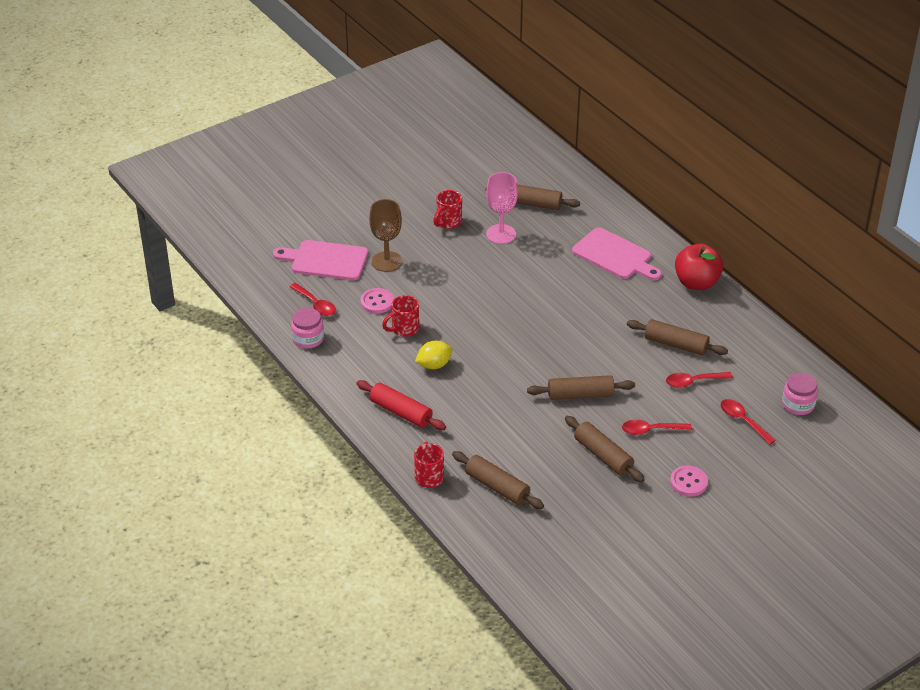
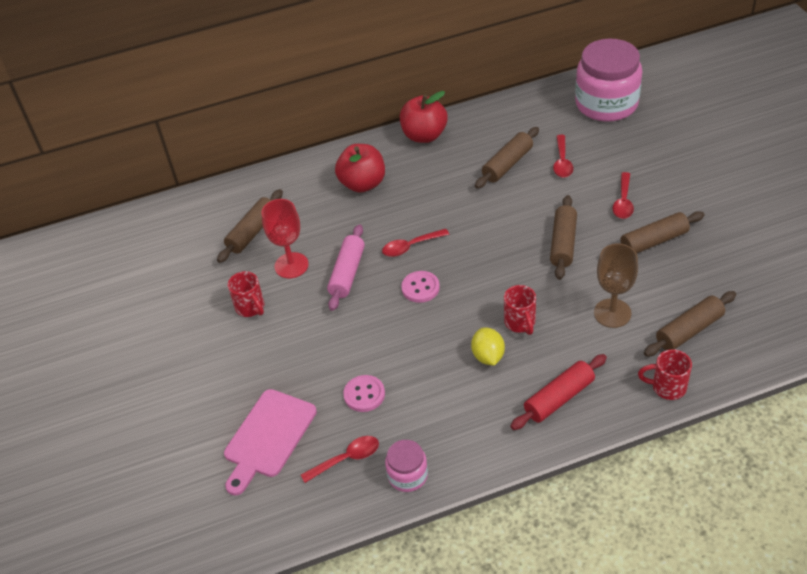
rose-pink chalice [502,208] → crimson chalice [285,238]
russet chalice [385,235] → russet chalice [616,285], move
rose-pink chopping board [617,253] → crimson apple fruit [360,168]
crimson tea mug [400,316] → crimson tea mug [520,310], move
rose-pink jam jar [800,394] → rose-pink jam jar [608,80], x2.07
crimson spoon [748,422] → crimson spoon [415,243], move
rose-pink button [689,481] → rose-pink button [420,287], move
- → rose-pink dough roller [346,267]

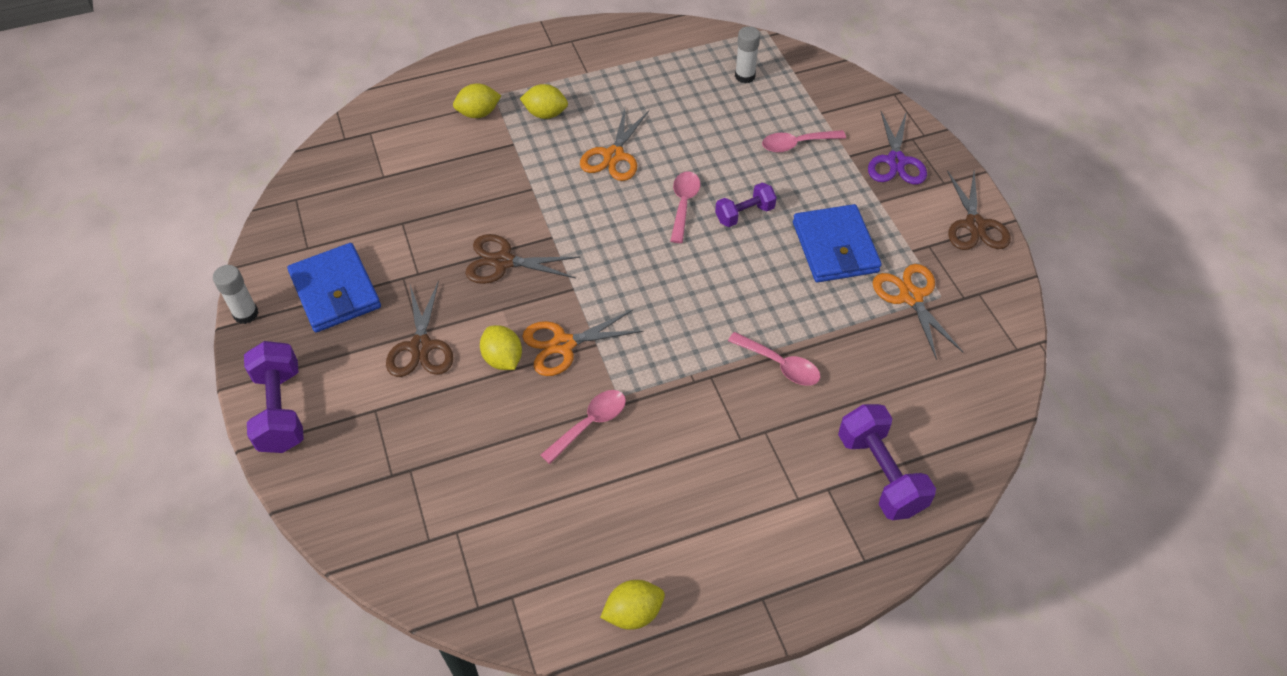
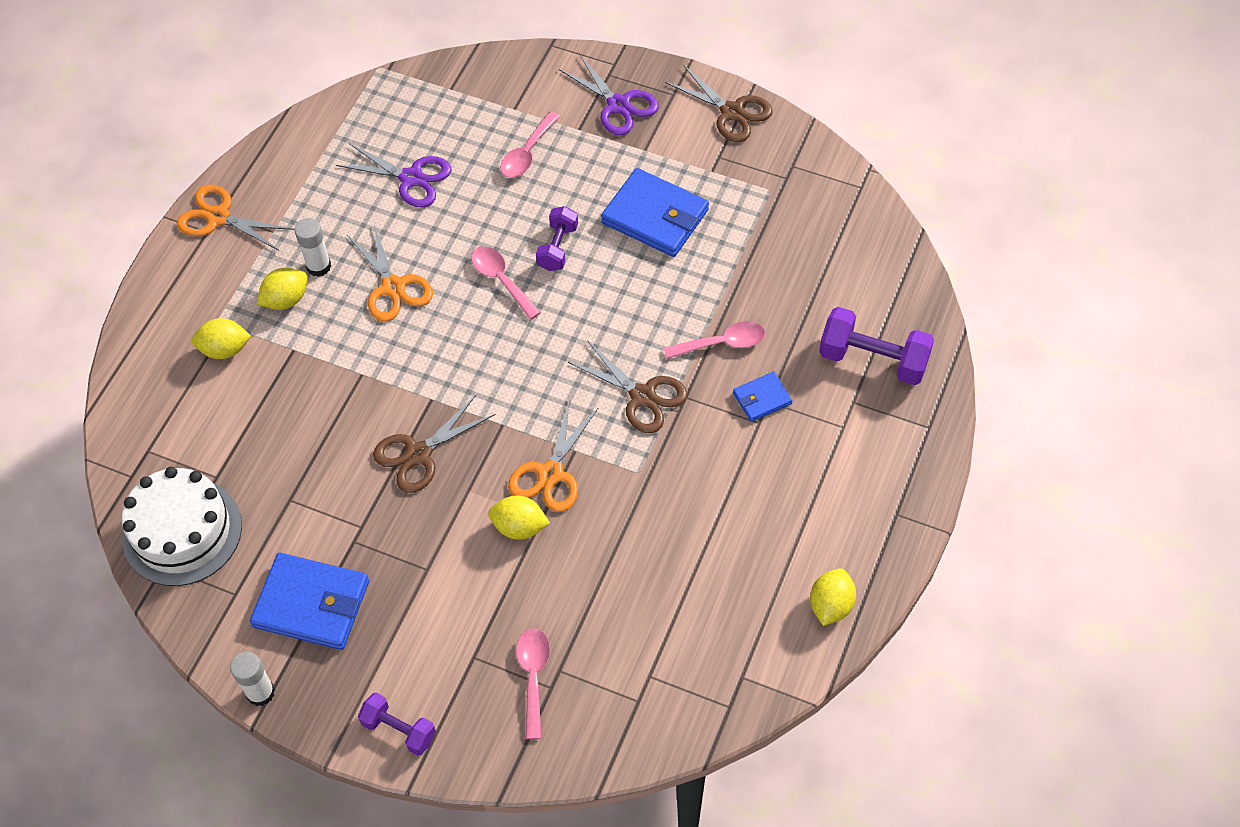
snow-white stick of glue [747,54] → snow-white stick of glue [312,247], move
bright yellow lemon [477,101] → bright yellow lemon [221,338], 60 degrees clockwise
orange pair of scissors [918,312] → orange pair of scissors [235,217], move
russet pair of scissors [419,328] → russet pair of scissors [628,386], move
royal purple hand weight [274,397] → royal purple hand weight [397,724], x0.62
rose-pink spoon [583,427] → rose-pink spoon [533,683], move
- → royal purple pair of scissors [394,175]
- → cobalt card wallet [763,397]
- → snow-white layer cake [182,526]

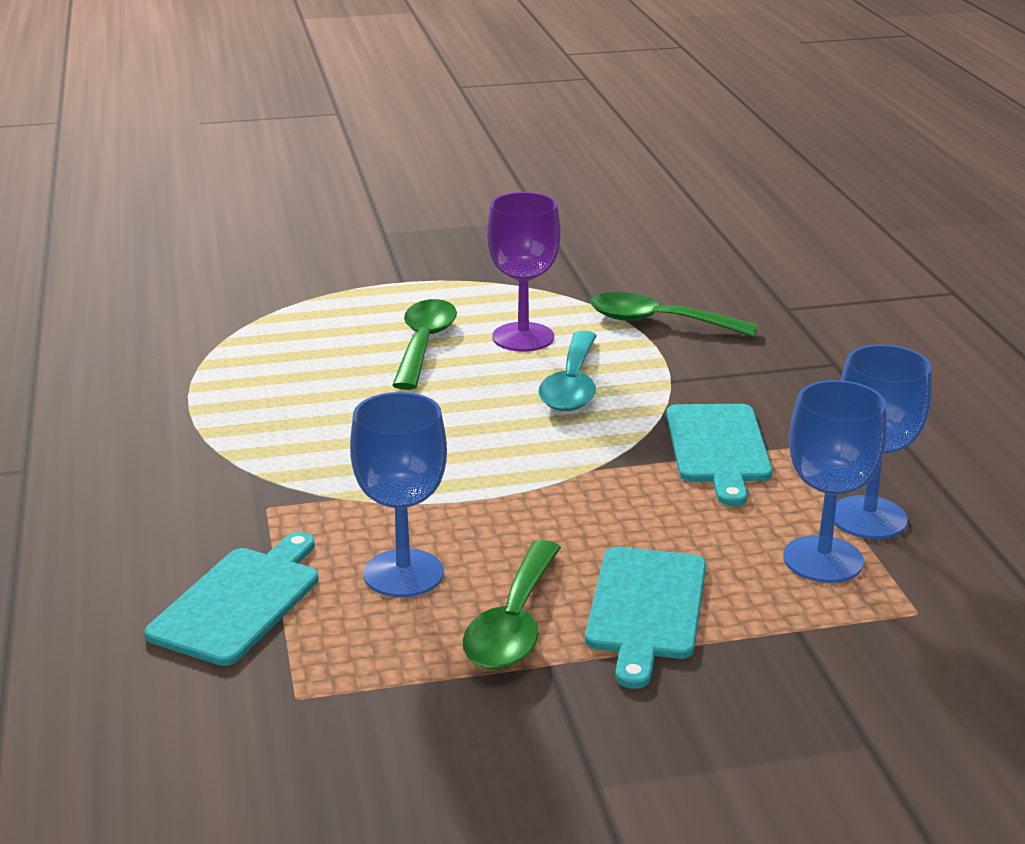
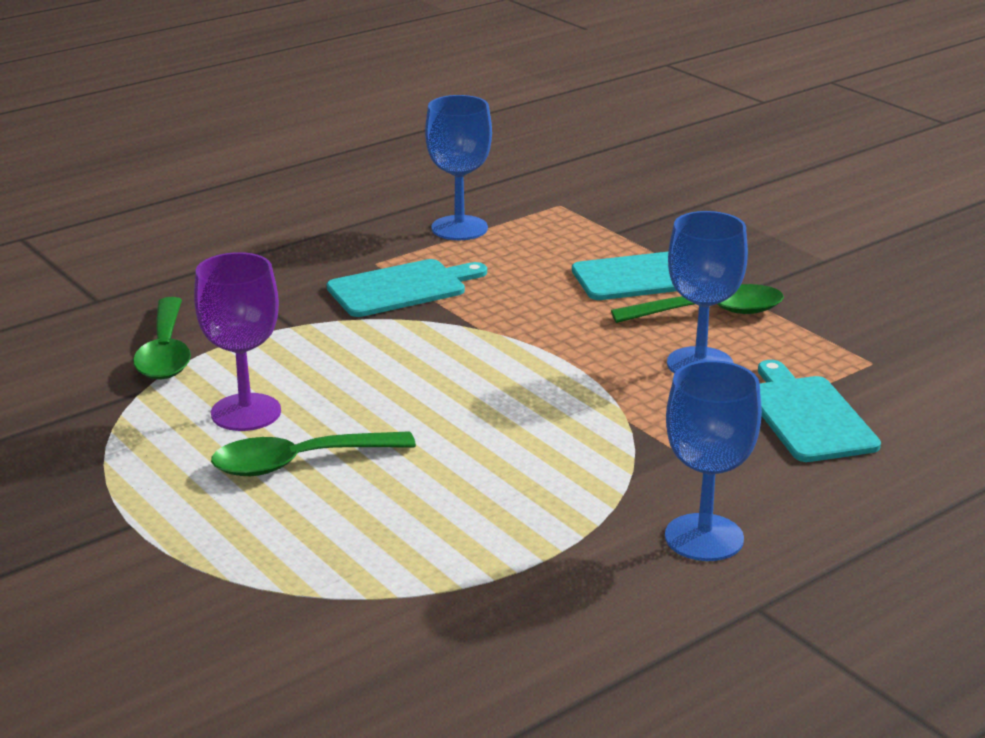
aqua spoon [567,371] → -
cobalt chalice [835,481] → cobalt chalice [713,460], move
aqua chopping board [231,599] → aqua chopping board [819,411], 75 degrees clockwise

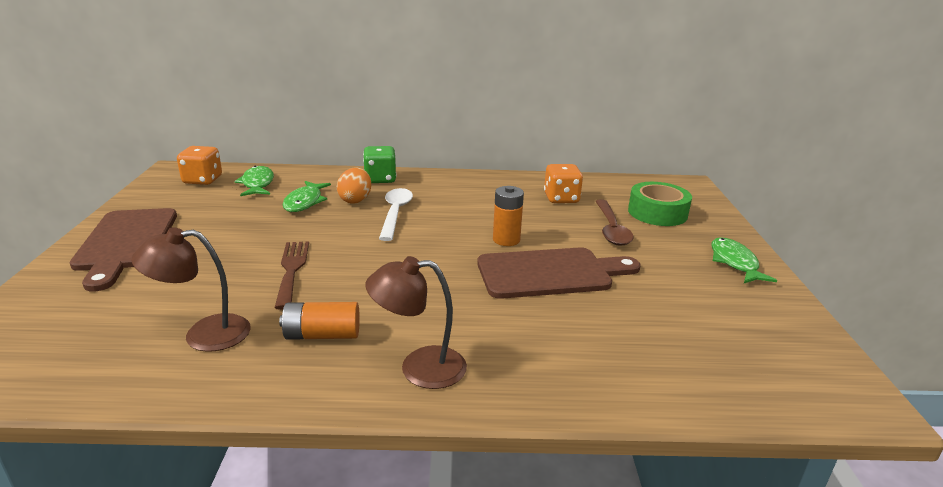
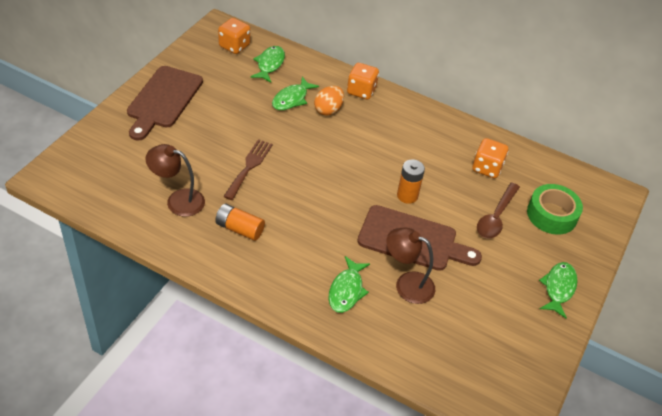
green die [380,164] → orange die [363,81]
snow-white spoon [396,214] → -
russet desk lamp [416,322] → russet desk lamp [410,266], move
- → green fish figure [349,284]

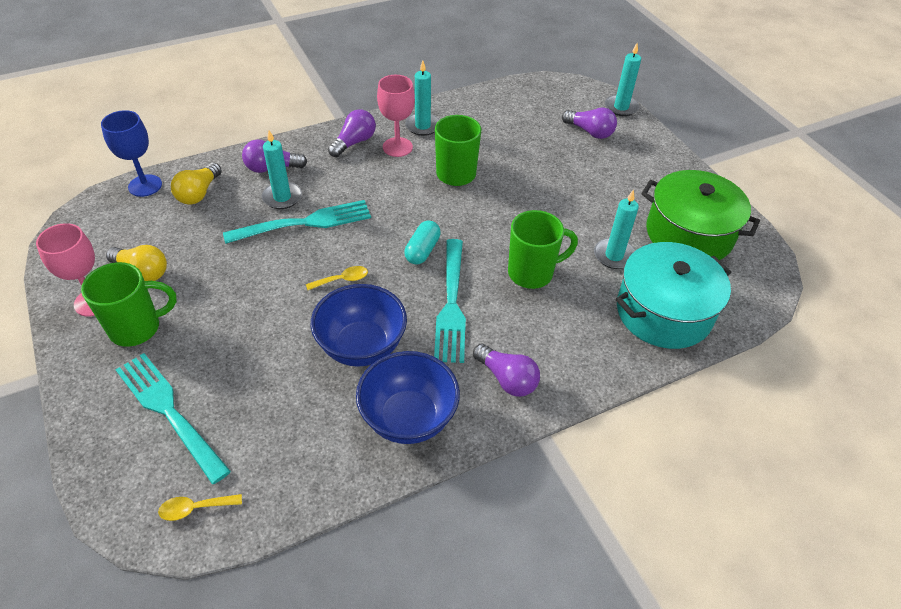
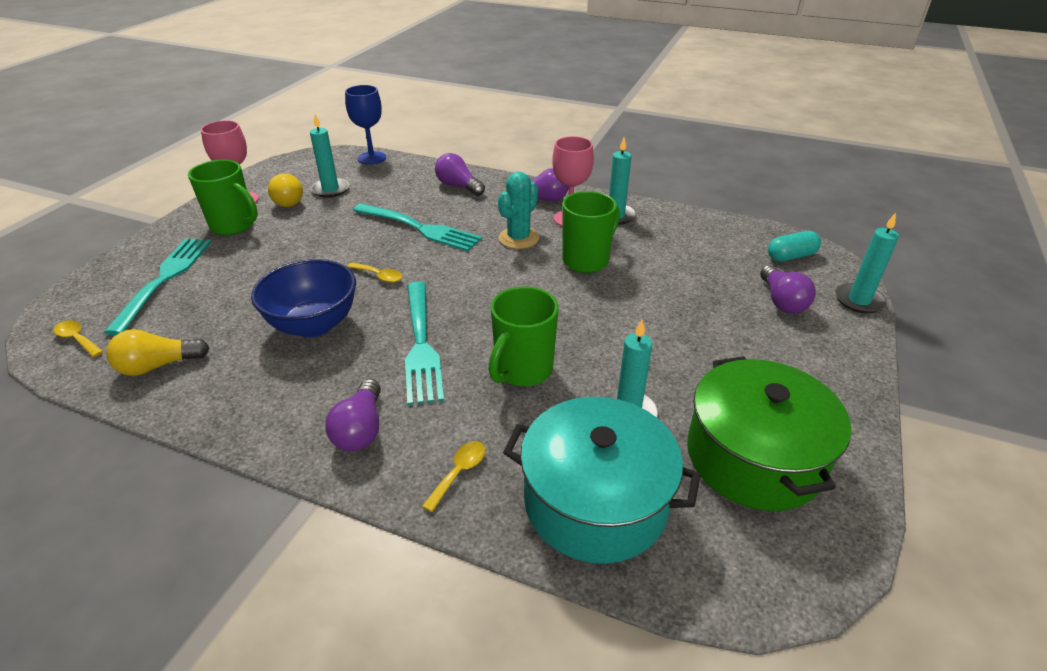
aqua pillar candle [282,169] → aqua pillar candle [329,156], move
bright yellow bulb [196,184] → bright yellow bulb [157,352], move
green tea mug [543,249] → green tea mug [524,336], 90 degrees clockwise
aqua pill shape [422,242] → aqua pill shape [794,246], move
aqua fork [450,301] → aqua fork [424,343], 60 degrees counterclockwise
cobalt bowl [408,397] → -
- → aqua cactus [518,210]
- → bright yellow spoon [454,476]

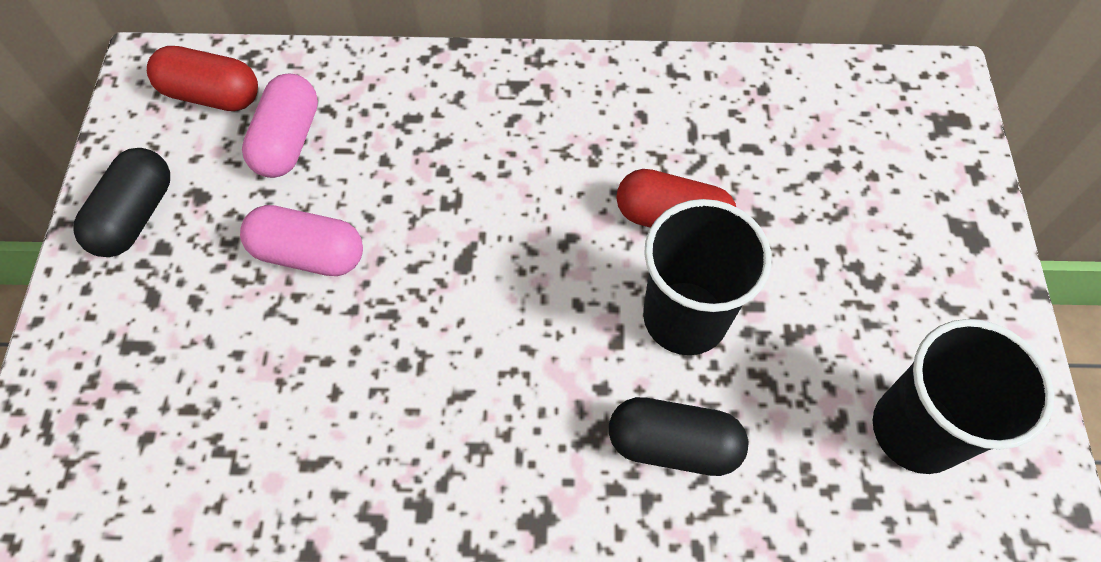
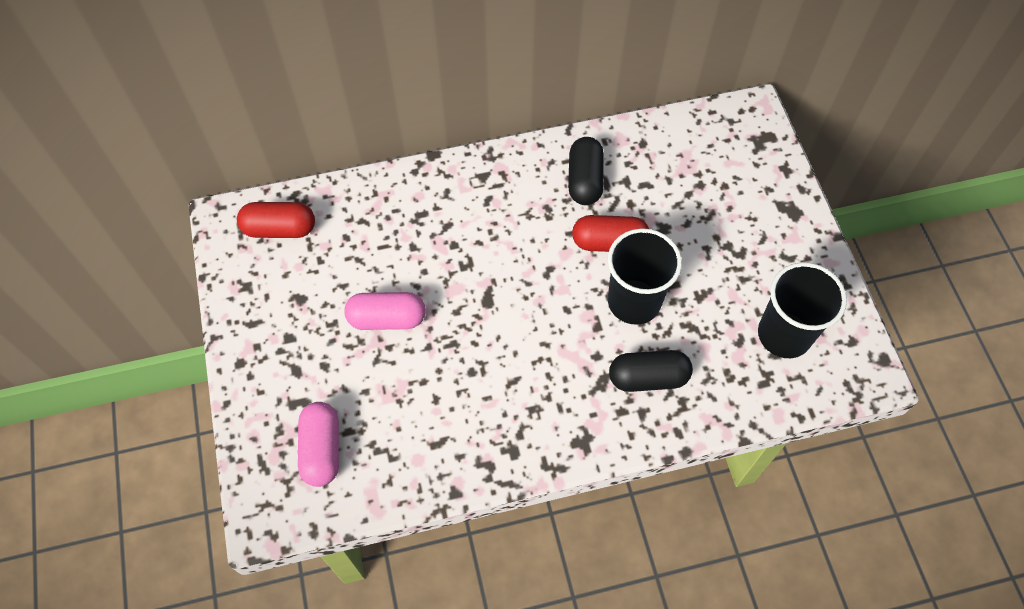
rose-pink pill shape [280,126] → rose-pink pill shape [318,444], move
black pill shape [121,202] → black pill shape [586,171], move

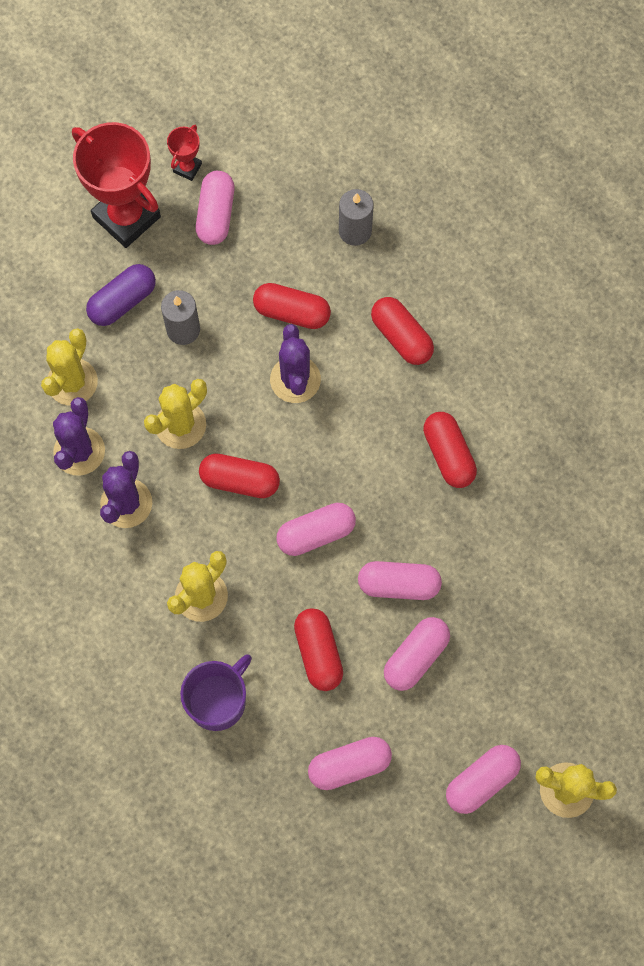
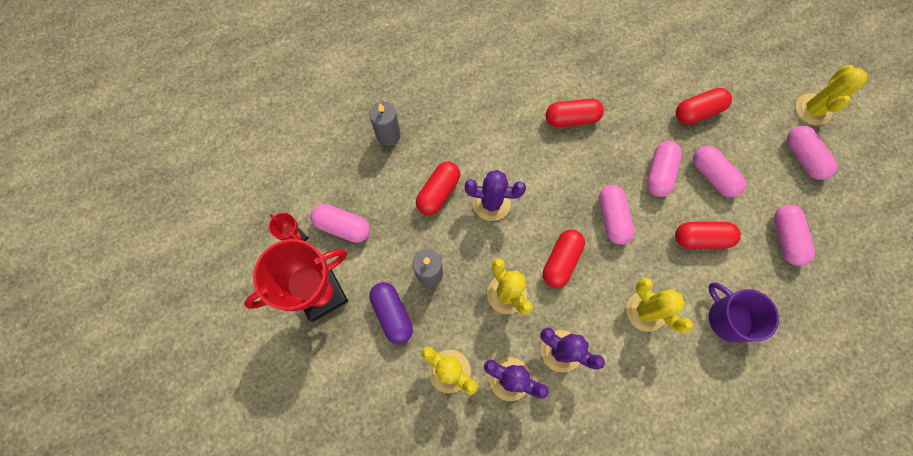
crimson pill shape [402,331] → crimson pill shape [704,106], move

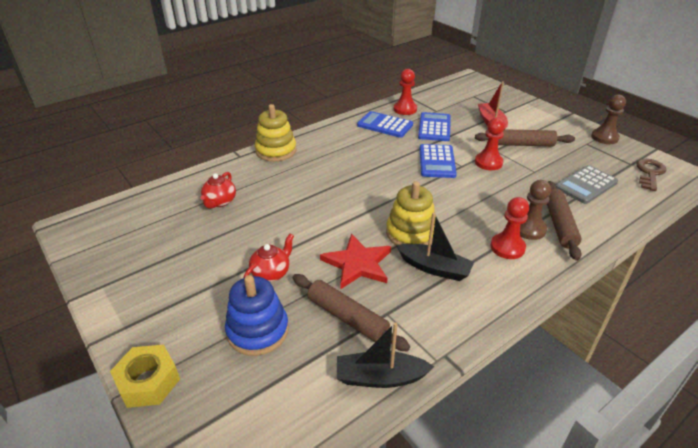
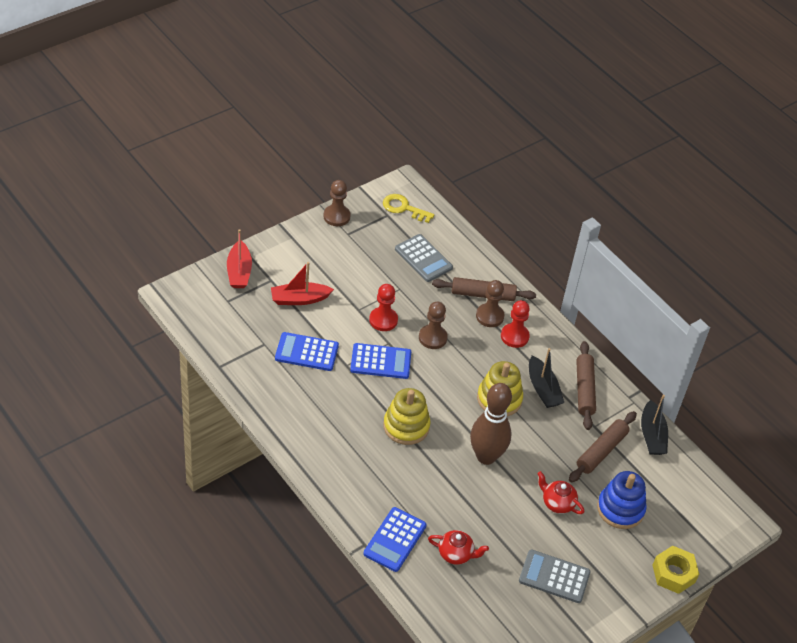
crimson pawn [405,92] → -
bright yellow ring stacker [275,133] → bright yellow ring stacker [406,416], move
cobalt pocket calculator [385,124] → cobalt pocket calculator [395,539], move
russet dough roller [525,137] → russet dough roller [586,385], move
russet key [651,175] → bright yellow key [408,208]
black toy boat [435,247] → black toy boat [546,378], 135 degrees clockwise
crimson five-pointed star [355,261] → -
- → crimson toy boat [239,258]
- → russet pawn [433,325]
- → russet tenpin [491,424]
- → gray pocket calculator [555,576]

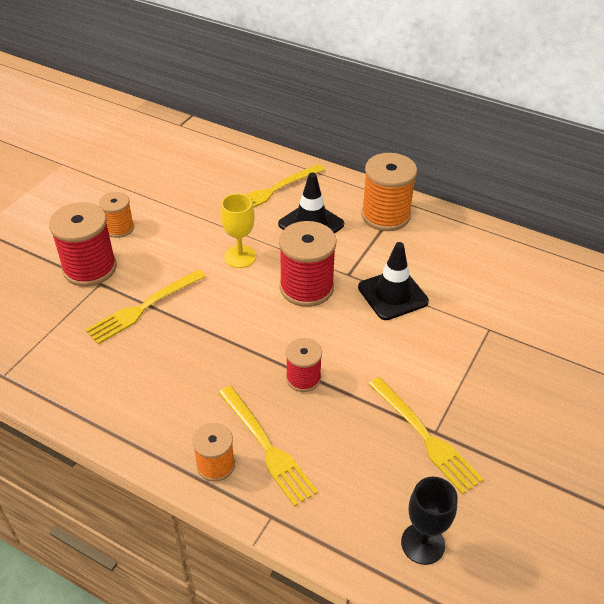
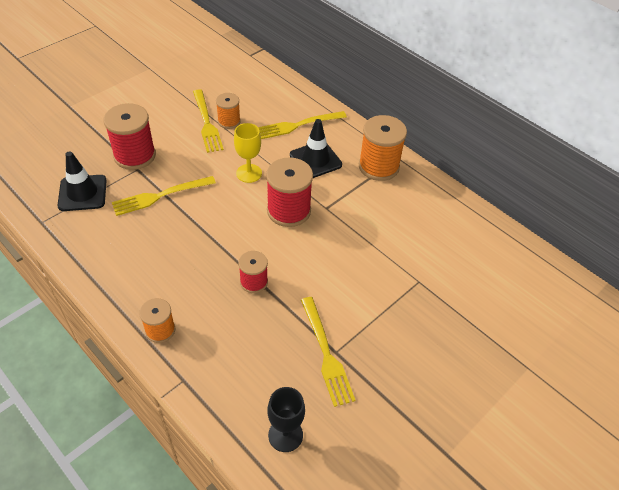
orange bobbin [116,215] → orange bobbin [228,111], move
black traffic cone [393,281] → black traffic cone [82,181], move
bright yellow fork [268,446] → bright yellow fork [208,121], move

